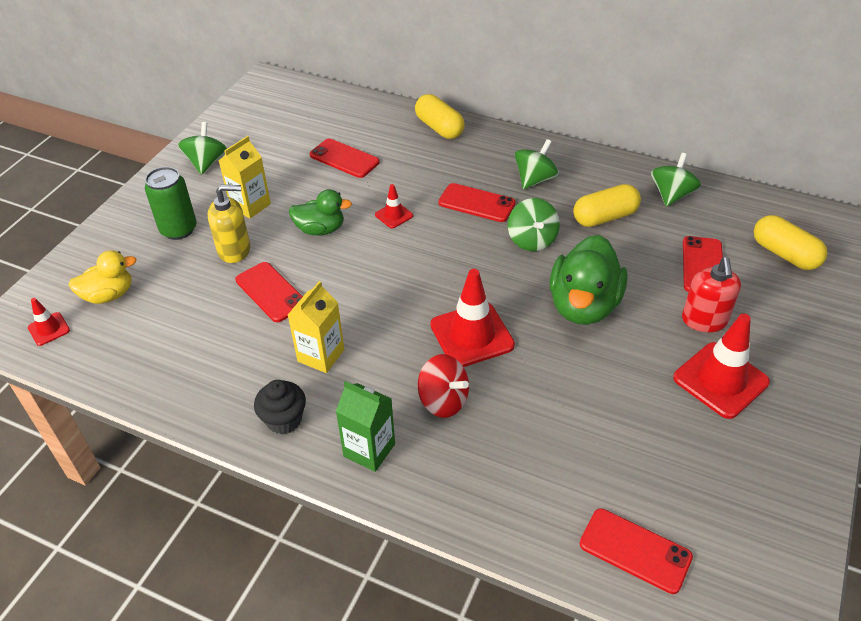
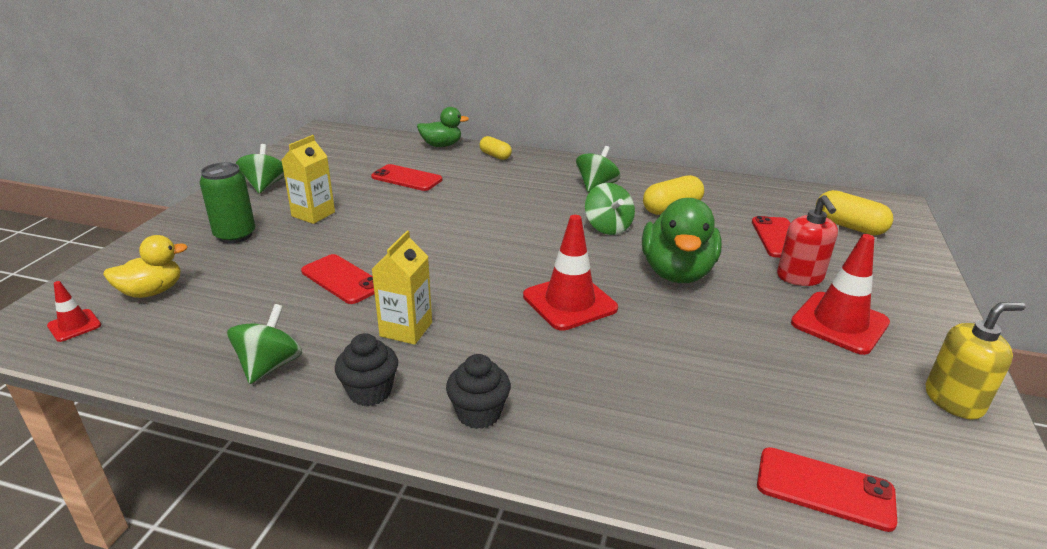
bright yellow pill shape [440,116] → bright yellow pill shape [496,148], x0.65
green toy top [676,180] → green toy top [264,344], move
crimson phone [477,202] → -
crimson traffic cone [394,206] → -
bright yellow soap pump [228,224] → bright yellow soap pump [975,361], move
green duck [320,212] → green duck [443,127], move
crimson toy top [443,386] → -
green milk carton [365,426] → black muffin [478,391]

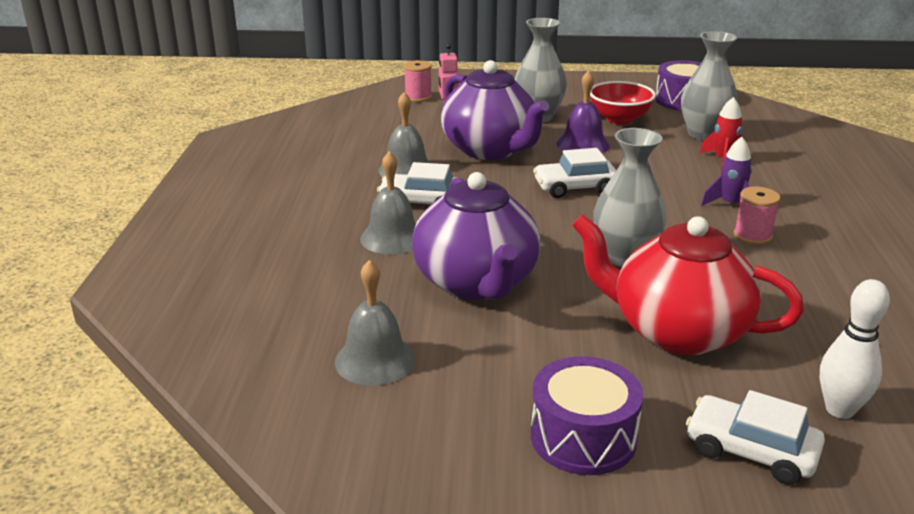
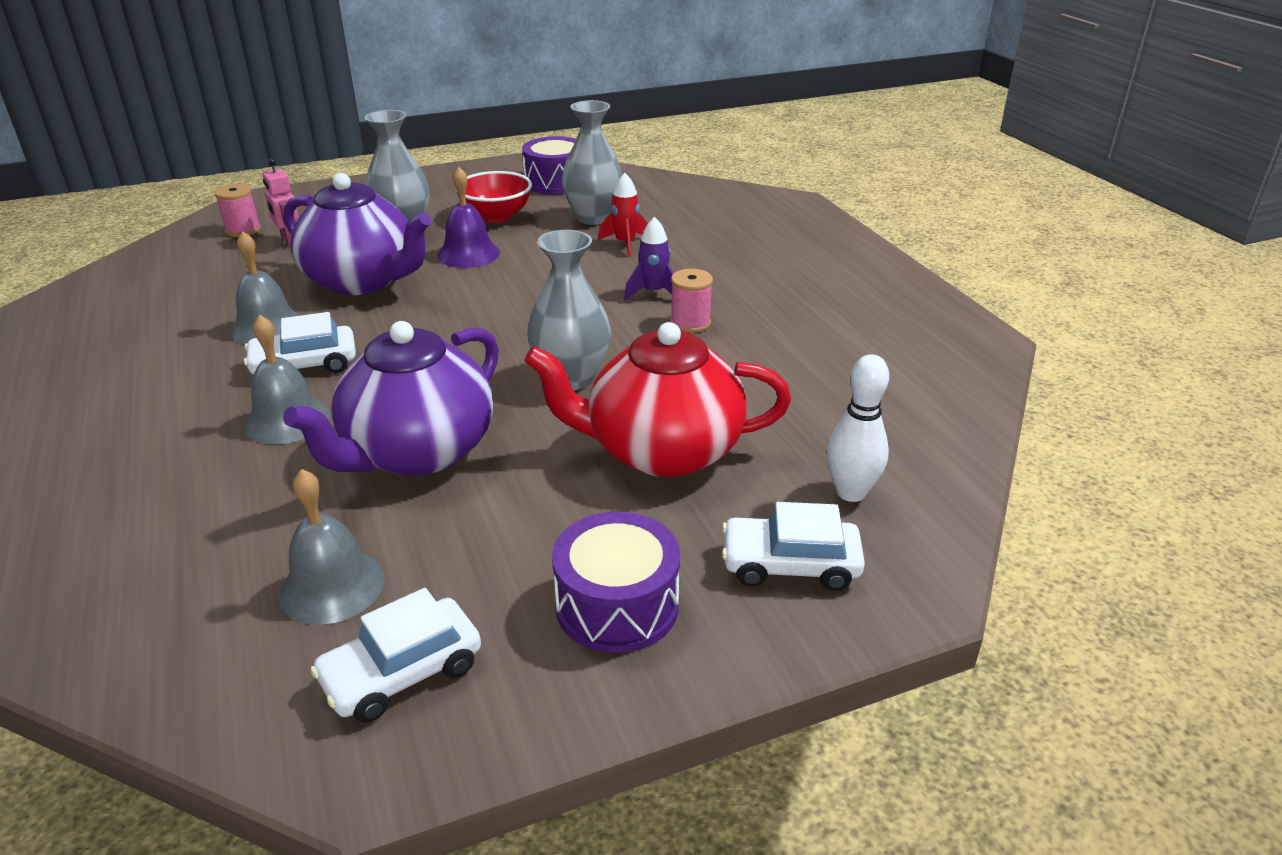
snow-white car [574,173] → snow-white car [396,655], move
royal purple teapot [476,236] → royal purple teapot [391,398], 75 degrees clockwise

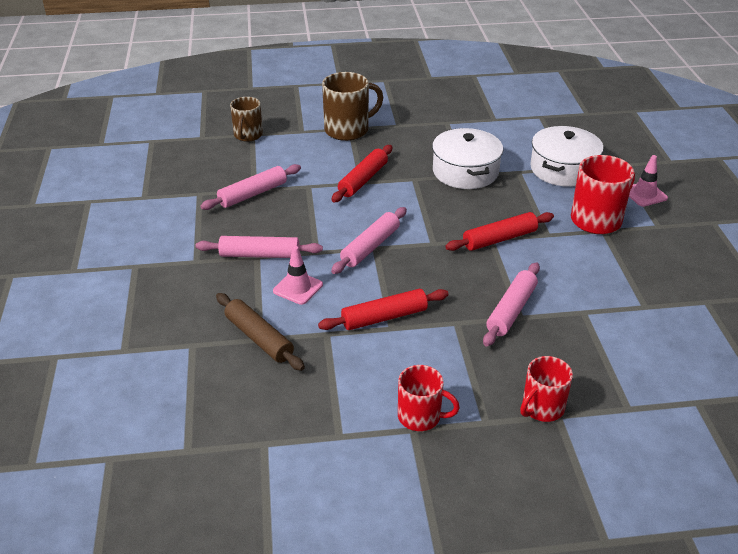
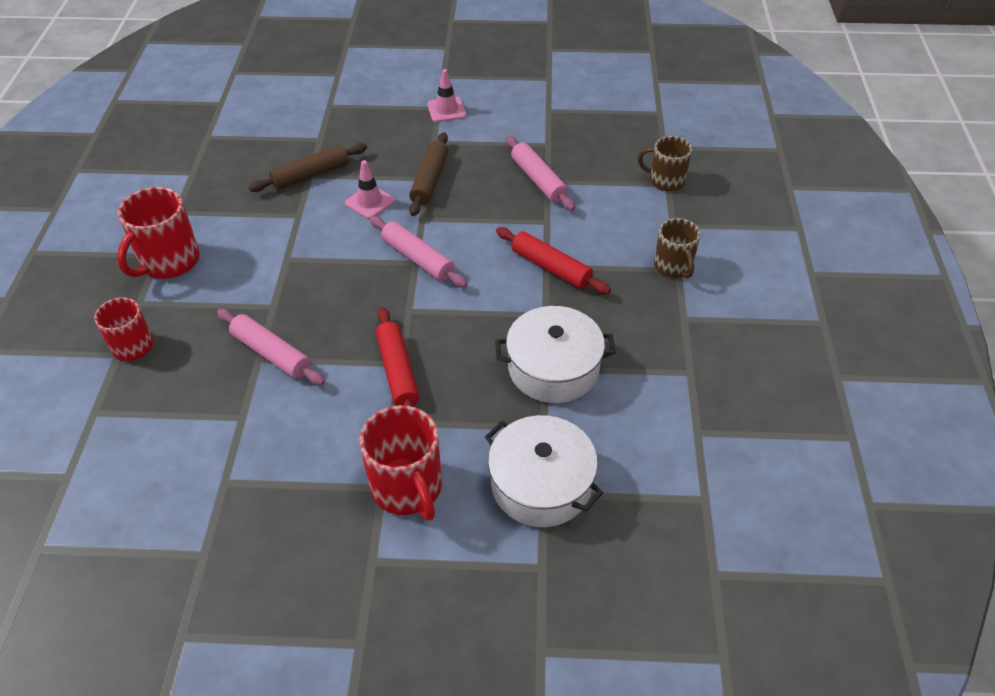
russet tea mug [352,106] → russet tea mug [677,248], x0.65
rose-pink traffic cone [648,181] → rose-pink traffic cone [446,95], move
rose-pink dough roller [259,247] → russet dough roller [428,174]
crimson dough roller [383,309] → -
crimson tea mug [429,398] → crimson tea mug [158,233], x1.53

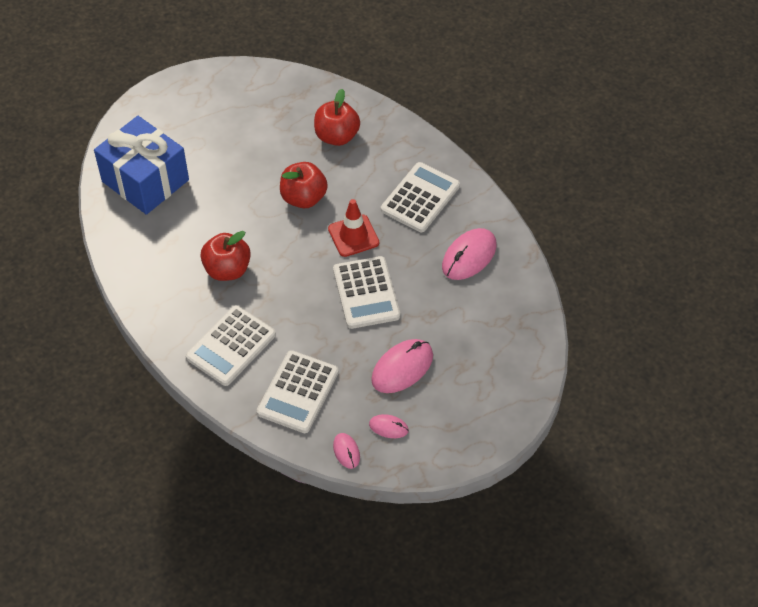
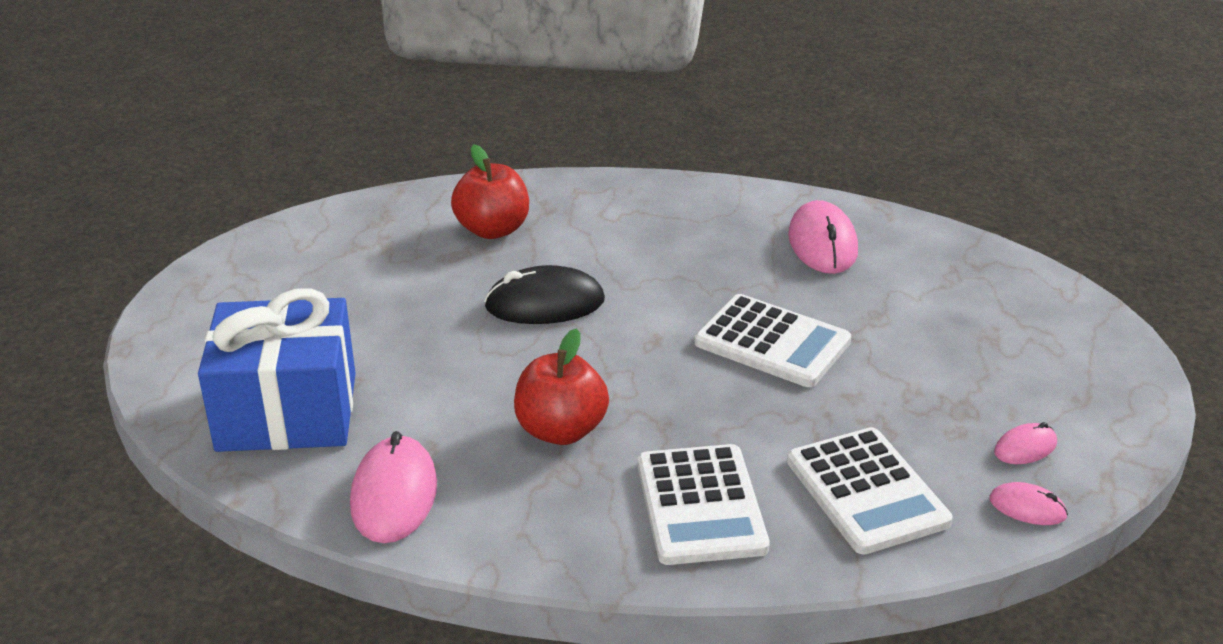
crimson apple fruit [304,185] → black mouse [544,294]
snow-white pocket calculator [420,197] → -
crimson traffic cone [353,228] → -
rose-pink mouse [402,366] → rose-pink mouse [393,487], move

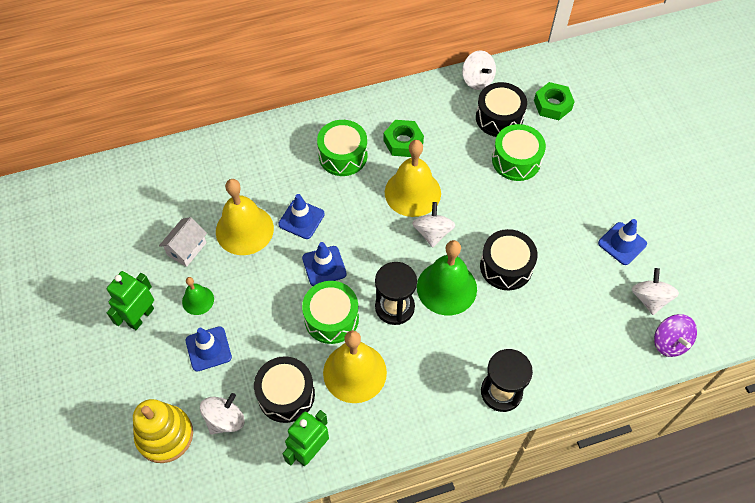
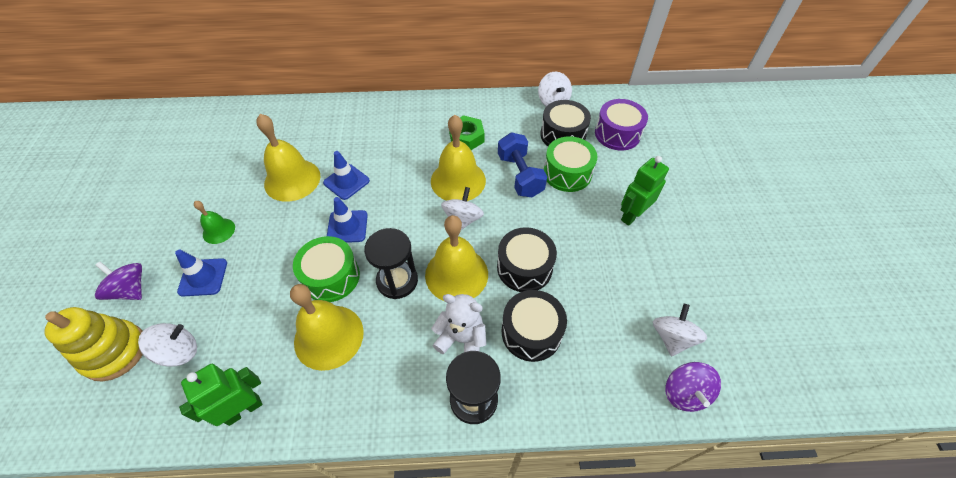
green nut [554,101] → royal purple toy drum [621,124]
green toy drum [342,148] → -
snow-white house [183,242] → -
cobalt traffic cone [622,242] → -
green bell [447,277] → bright yellow bell [456,258]
green robot [130,300] → green robot [645,191], move
black toy drum [284,389] → black toy drum [534,326], move
- → cobalt hand weight [522,164]
- → royal purple toy top [118,281]
- → snow-white teddy [458,324]

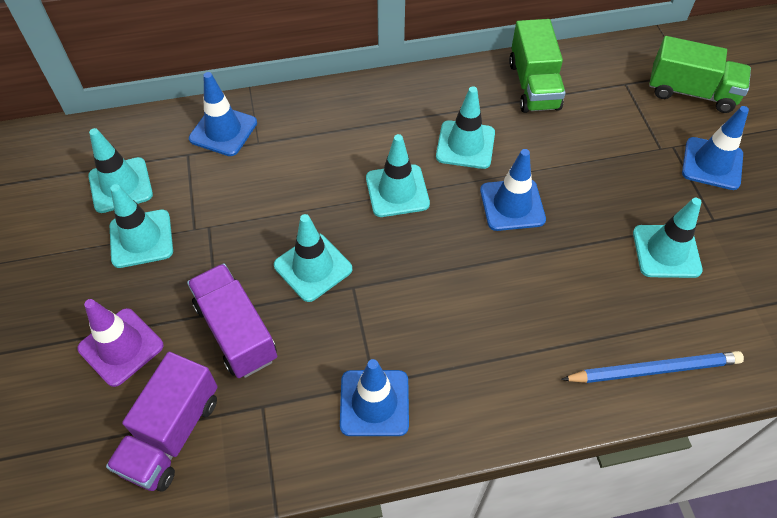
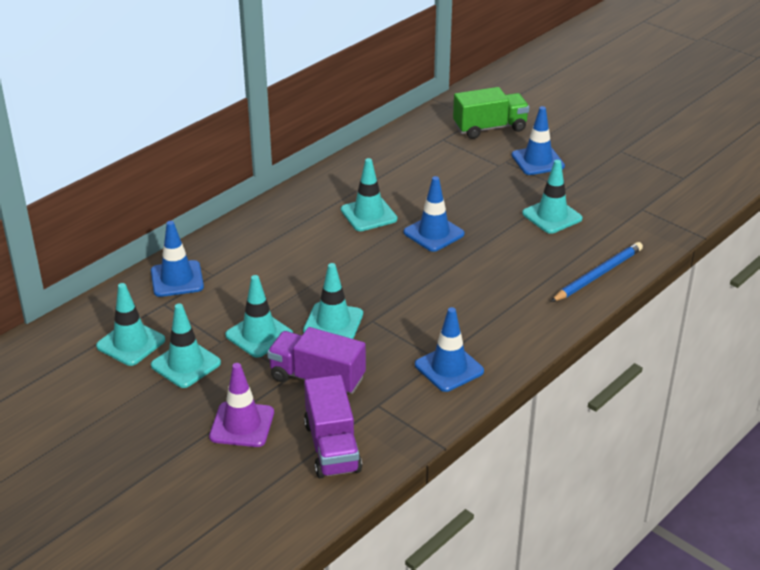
green lorry [537,66] → -
aqua traffic cone [398,175] → aqua traffic cone [259,316], move

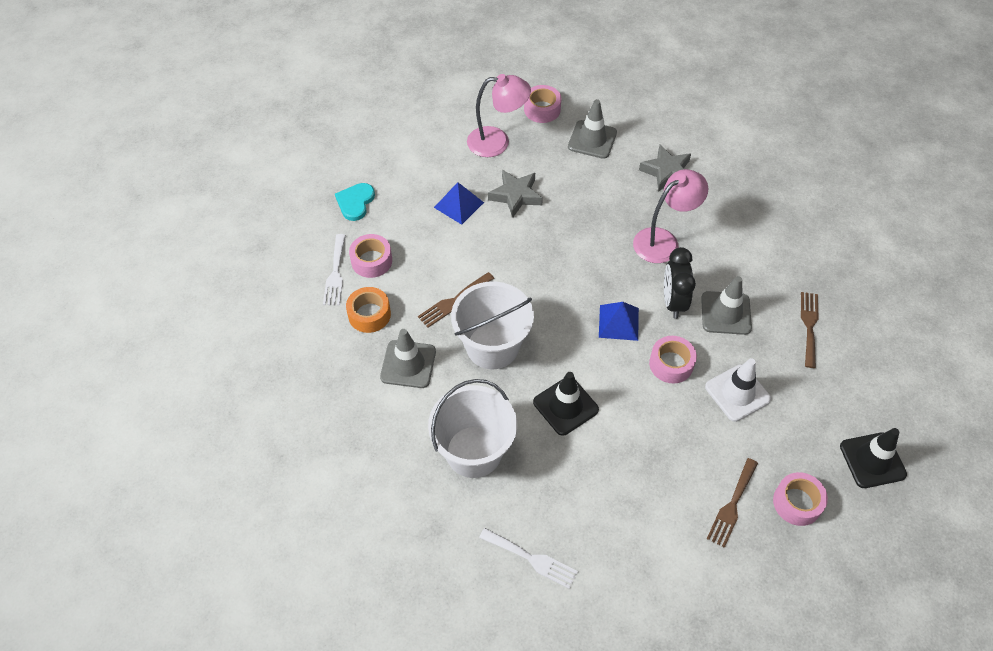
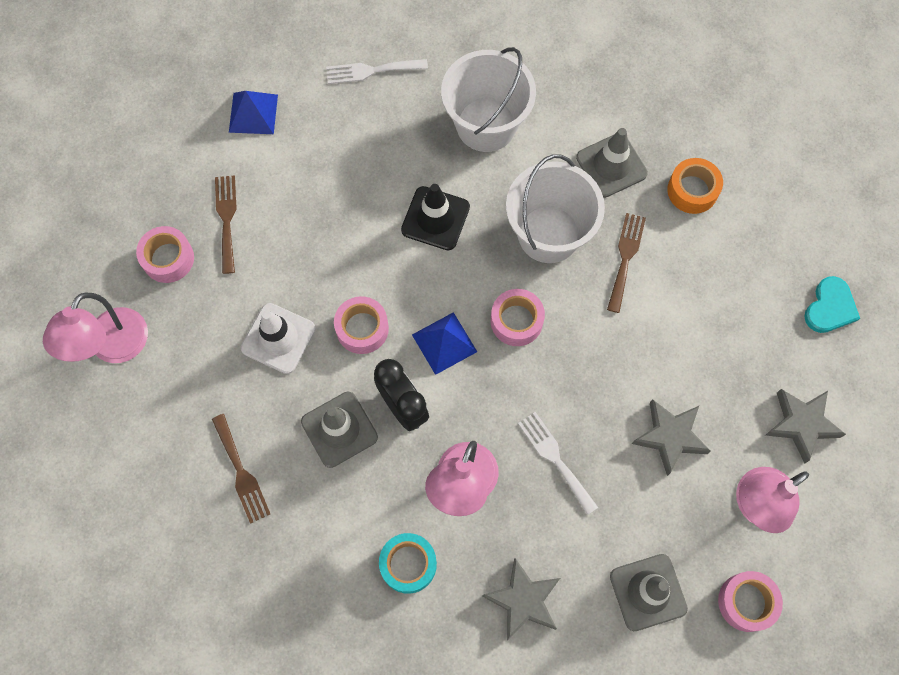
cobalt solid pyramid [459,203] → cobalt solid pyramid [253,112], move
aqua love heart [355,202] → aqua love heart [832,304], 45 degrees clockwise
snow-white fork [334,269] → snow-white fork [558,463], move
rose-pink sticky tape [370,256] → rose-pink sticky tape [518,317], move
black traffic cone [873,458] → rose-pink desk lamp [95,328]
- → gray five-pointed star [806,426]
- → aqua sticky tape [408,563]

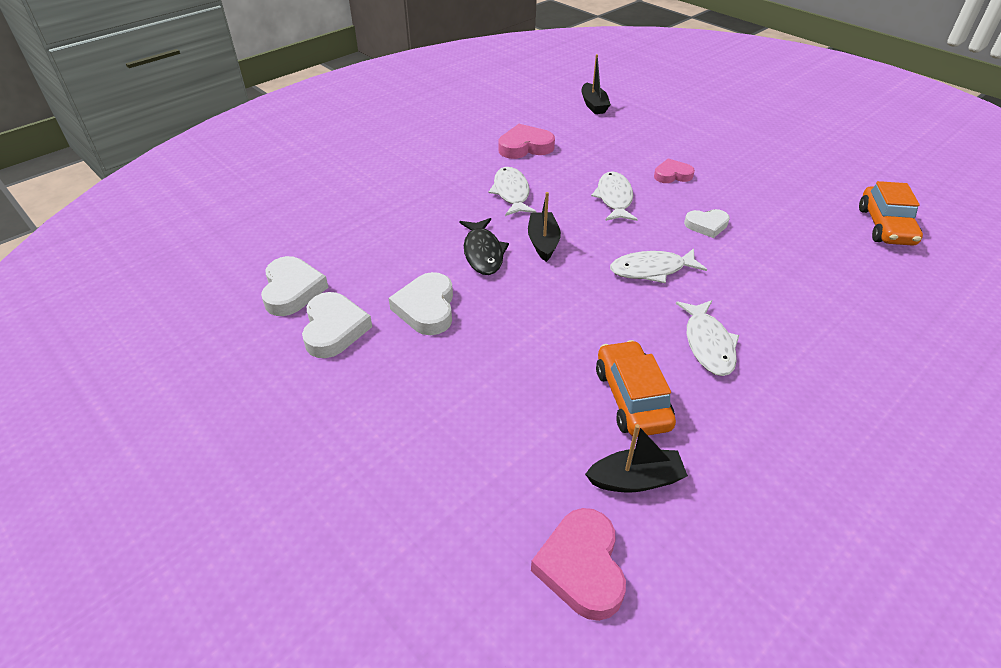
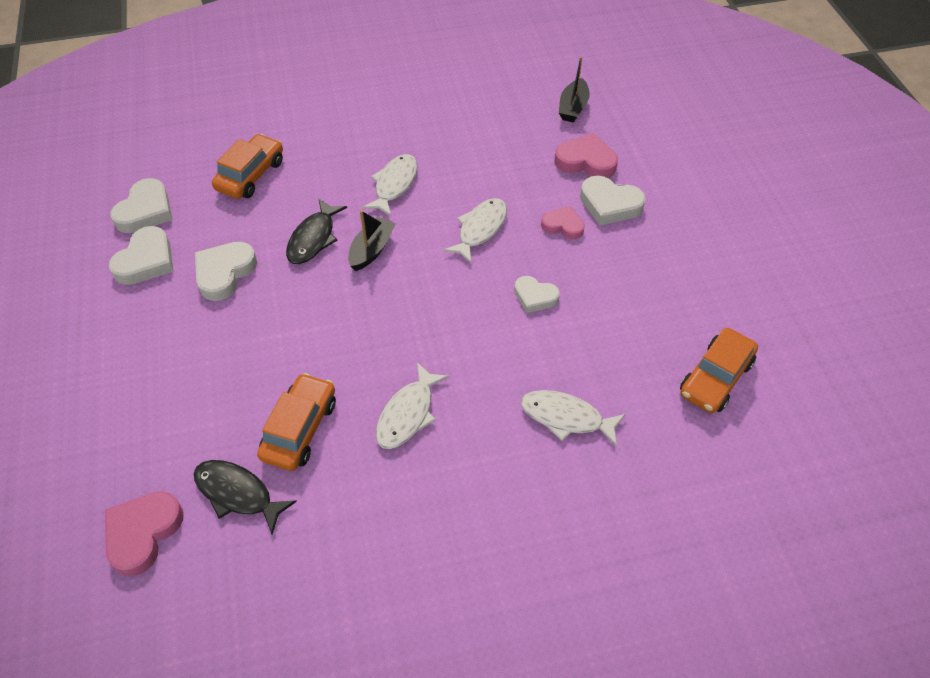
rose-pink love heart [526,141] → rose-pink love heart [586,155], move
snow-white fish figure [658,265] → snow-white fish figure [573,418], move
black toy boat [636,458] → black fish figure [245,497]
- → orange car [247,166]
- → snow-white love heart [613,201]

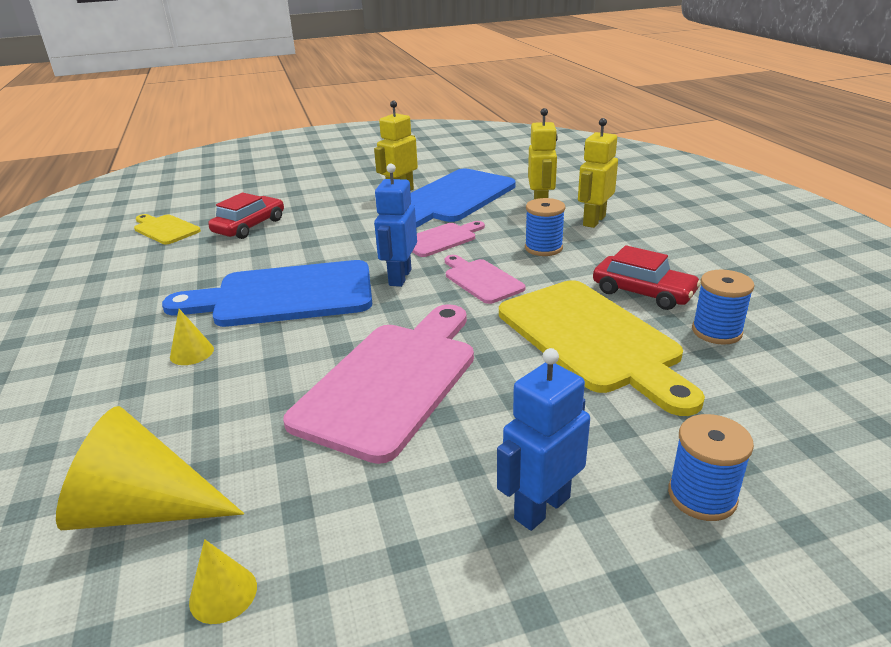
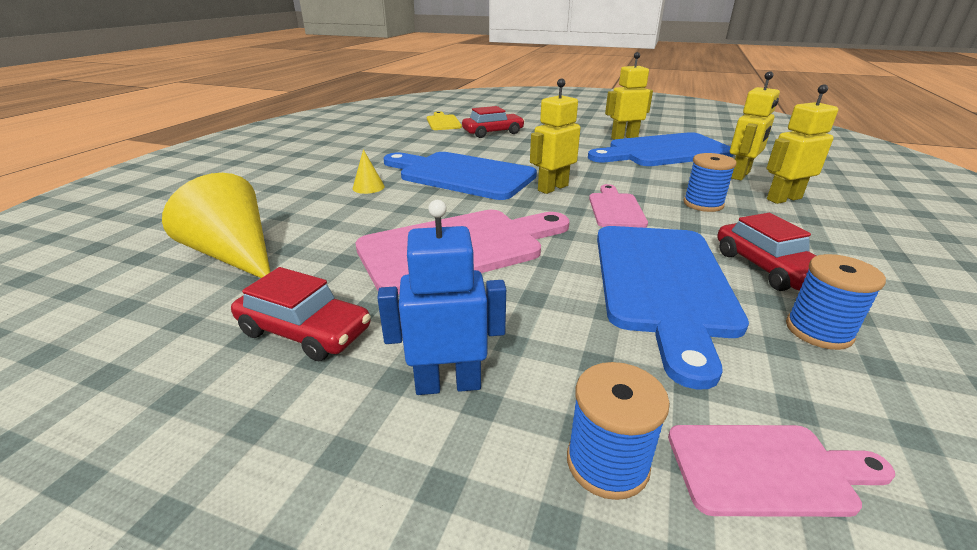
cobalt robot [395,225] → bright yellow robot [555,136]
rose-pink chopping board [448,239] → rose-pink chopping board [781,471], move
bright yellow chopping board [602,348] → cobalt chopping board [673,308]
bright yellow cone shape [223,581] → -
- → crimson car [301,314]

